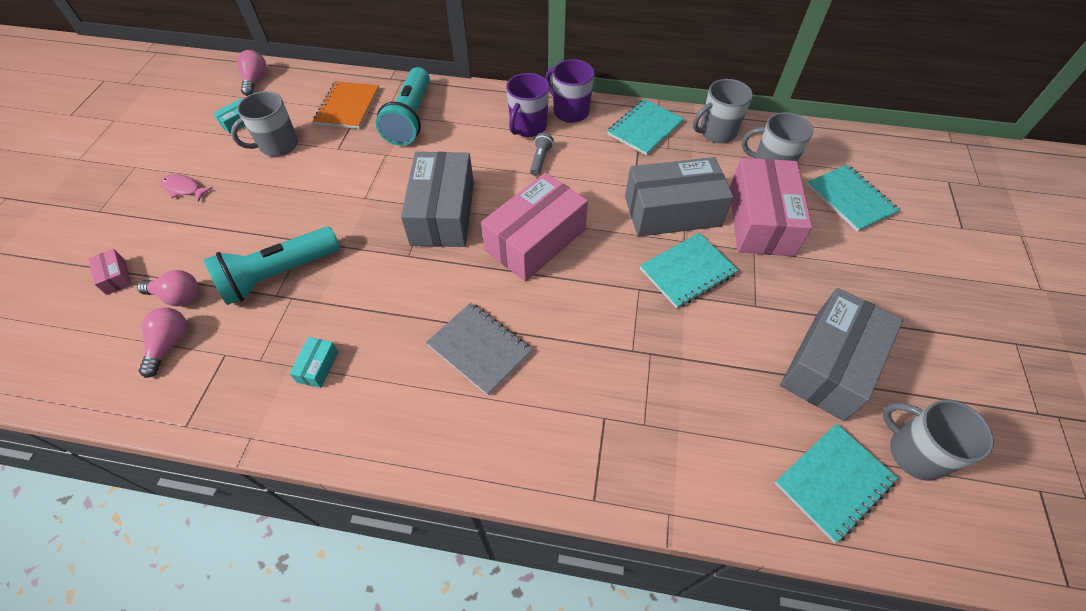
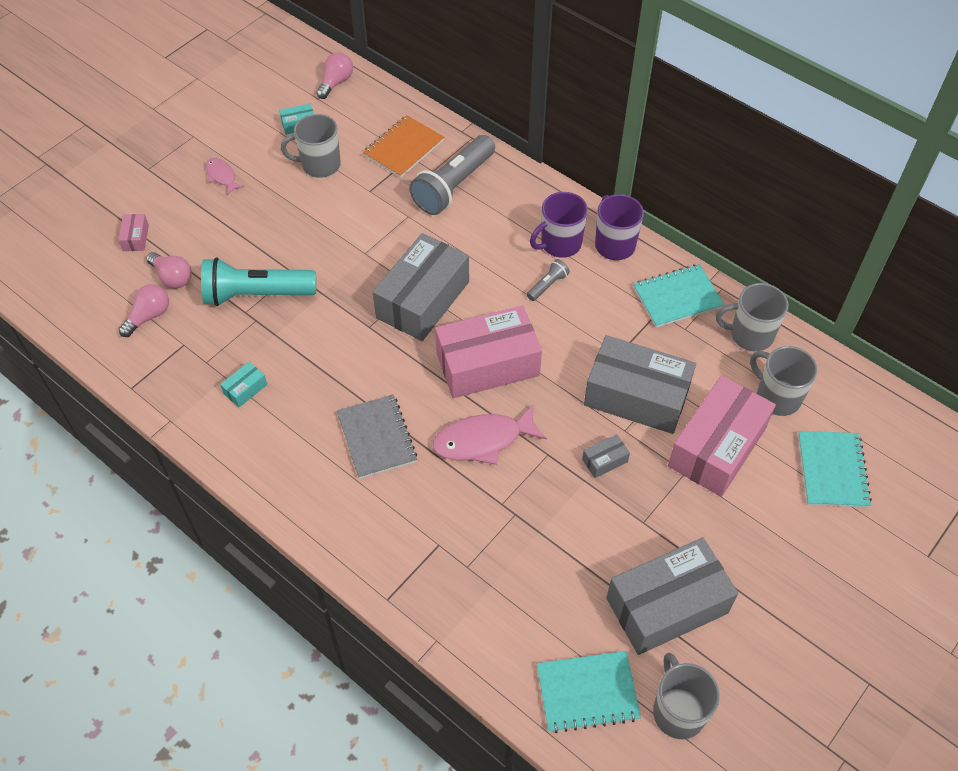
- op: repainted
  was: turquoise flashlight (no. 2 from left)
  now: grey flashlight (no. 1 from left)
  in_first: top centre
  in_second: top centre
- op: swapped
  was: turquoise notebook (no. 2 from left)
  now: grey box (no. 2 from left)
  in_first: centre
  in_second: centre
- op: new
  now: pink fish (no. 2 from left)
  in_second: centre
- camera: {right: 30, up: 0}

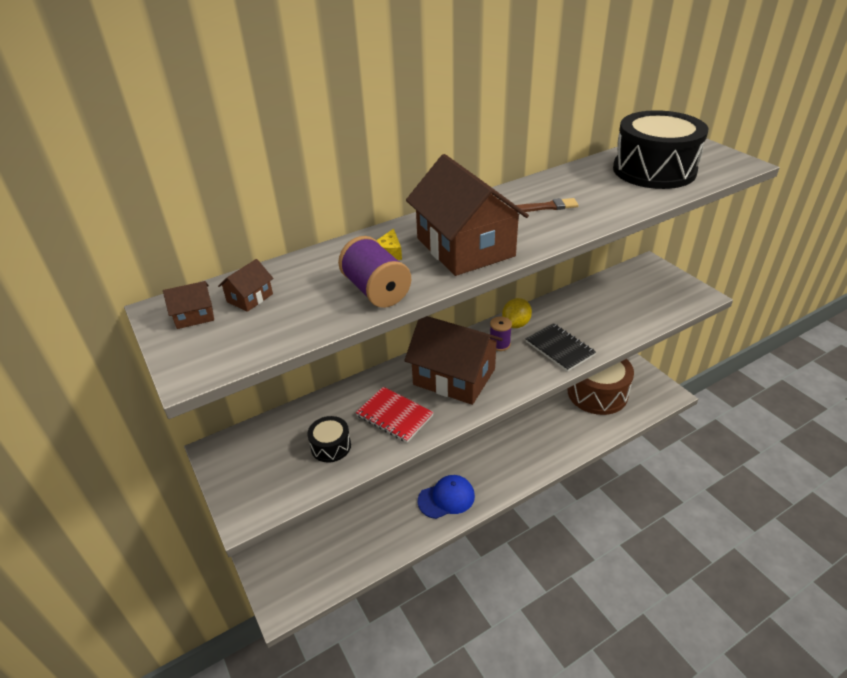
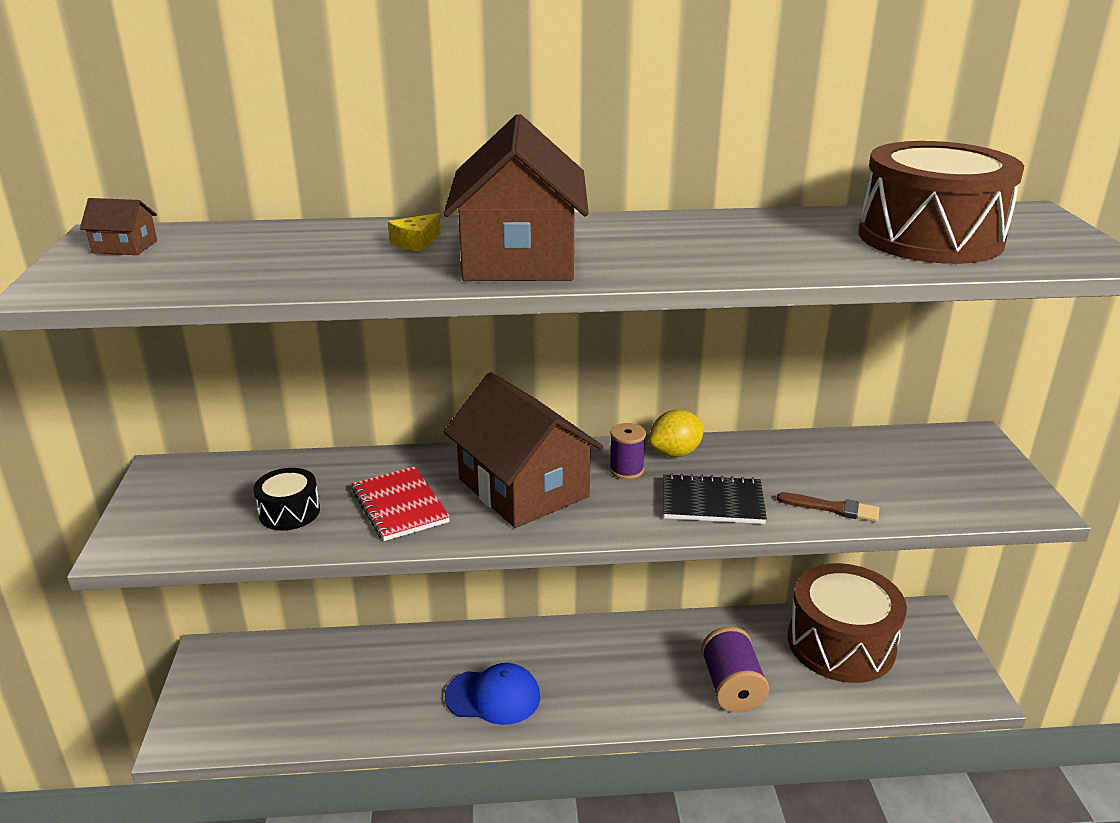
- op: gone
  was: brown house (no. 2 from left)
  in_first: middle left
- op: shifted
  was: purple spool (no. 1 from left in the first image)
  now: purple spool (no. 2 from left)
  in_first: centre
  in_second: bottom centre
- op: shifted
  was: brown brush
  in_first: top centre
  in_second: middle right
- op: rotated
  was: black notebook
  in_first: centre
  in_second: centre
  clockwise: -75
- op: repainted
  was: black drum (no. 2 from left)
  now: brown drum (no. 2 from left)
  in_first: top right
  in_second: top right
- camera: {right: 25, up: -10}

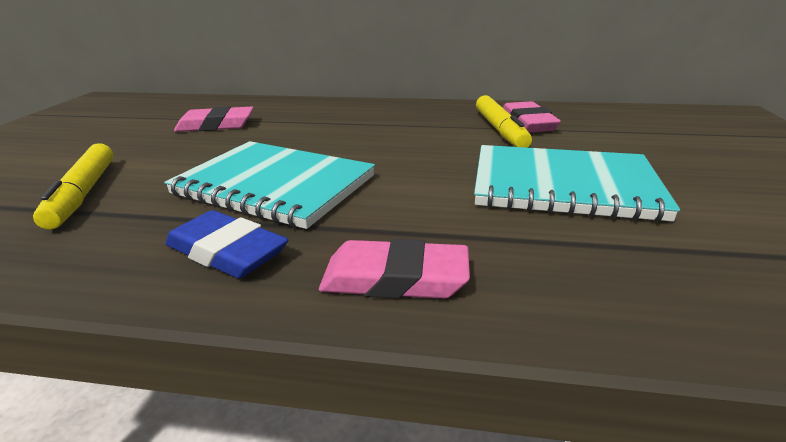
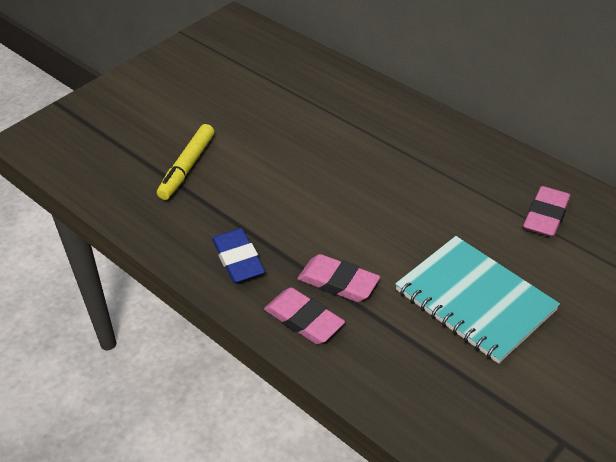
- op: gone
  was: turquoise notebook (no. 1 from left)
  in_first: centre
- op: shifted
  was: pink eraser (no. 1 from left in the first image)
  now: pink eraser (no. 2 from left)
  in_first: top left
  in_second: centre
- op: gone
  was: yellow marker (no. 2 from left)
  in_first: top centre
- camera: {right: 35, up: 15}

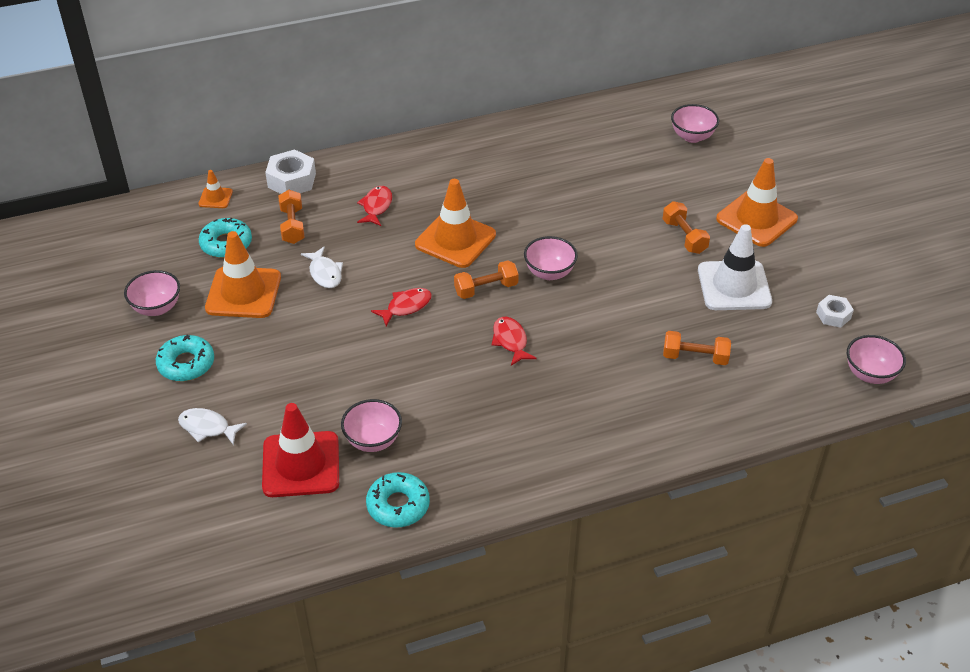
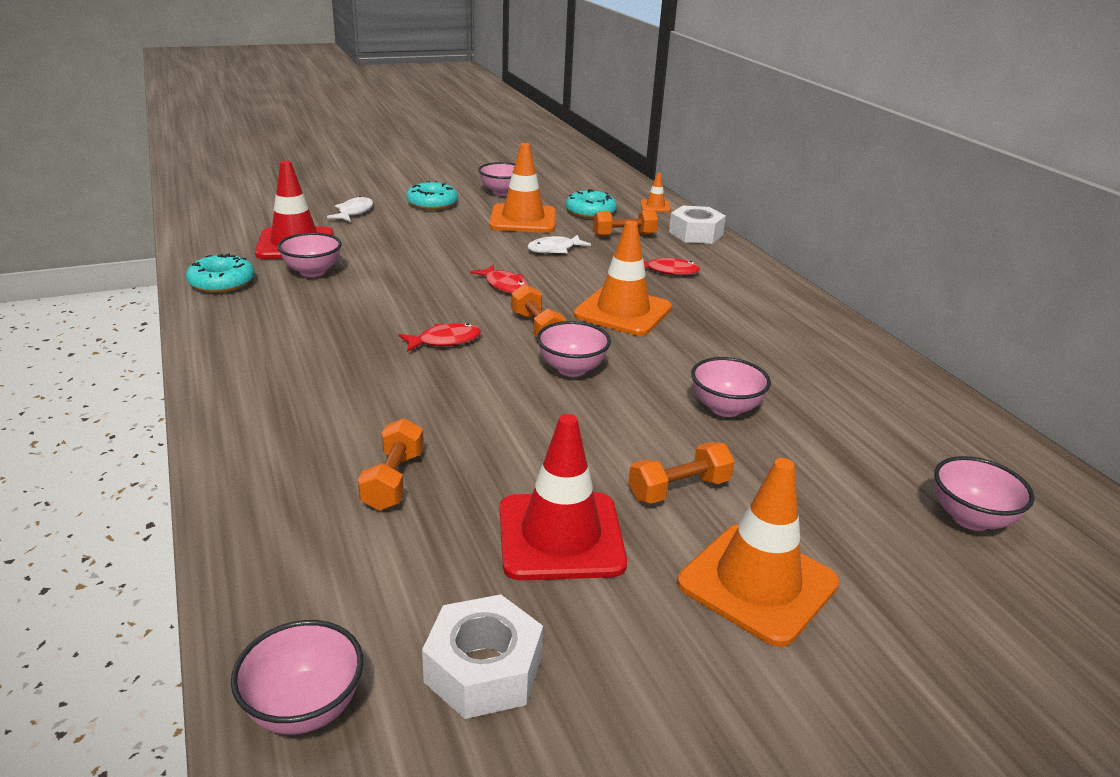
- op: repainted
  was: white traffic cone
  now: red traffic cone (no. 2 from left)
  in_first: middle right
  in_second: centre
- op: scaled
  was: white nut (no. 2 from left in the first image)
  in_first: middle right
  in_second: bottom centre
  ratio: 1.65
- op: new
  now: pink bowl (no. 5 from left)
  in_second: centre
- camera: {right: 85, up: -15}

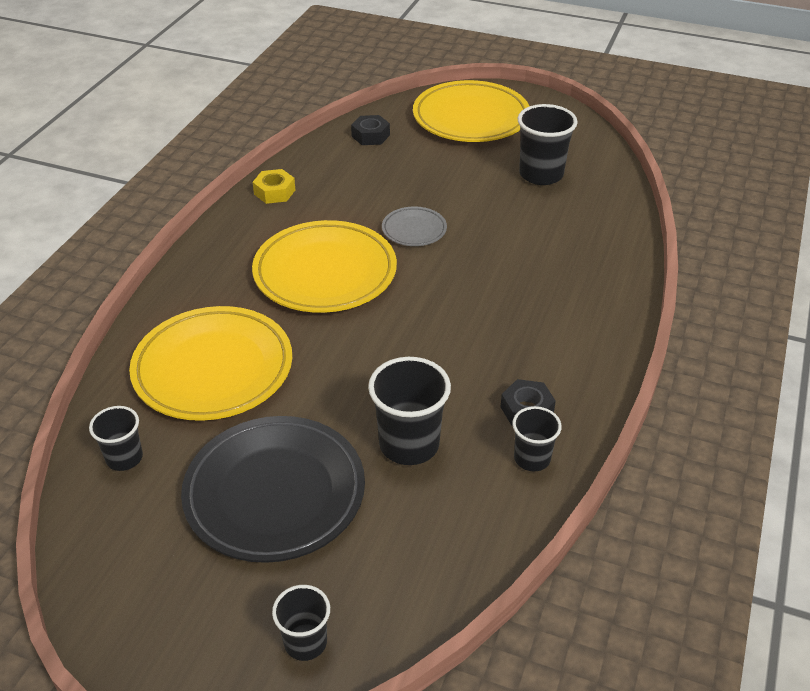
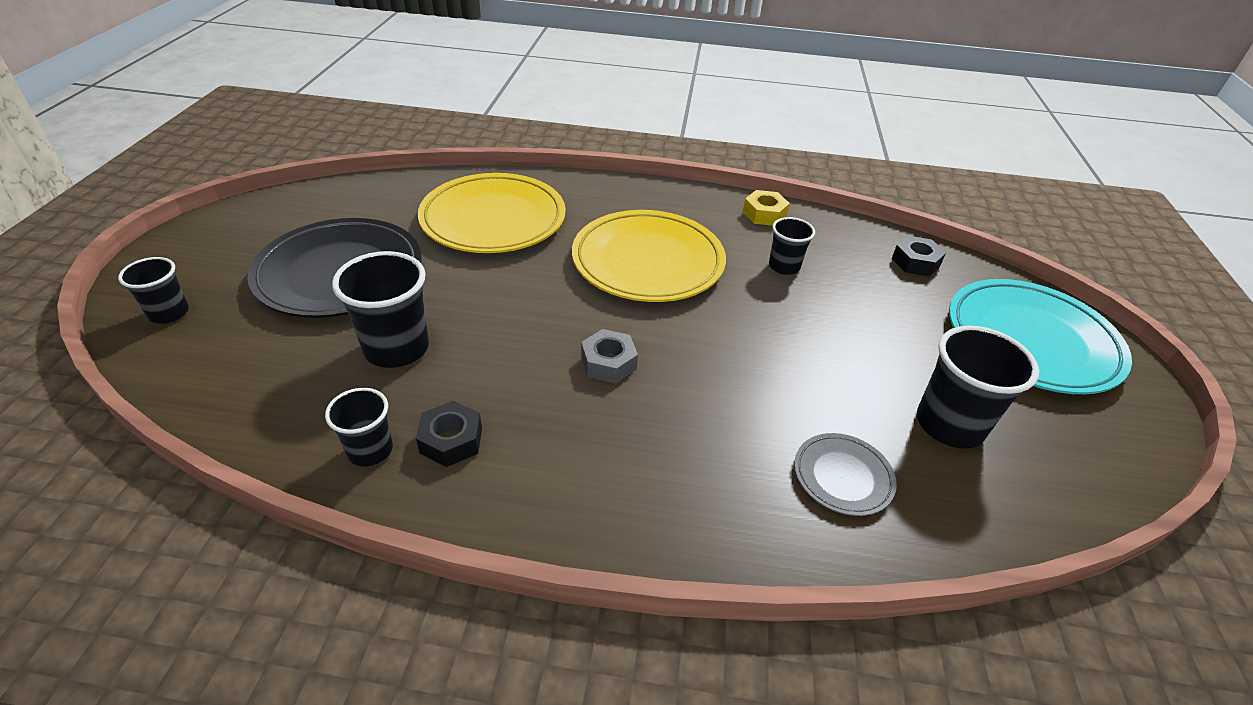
- op: shifted
  was: black cup (no. 1 from left in the first image)
  now: black cup (no. 4 from left)
  in_first: middle left
  in_second: centre
- op: shifted
  was: grey plate
  in_first: top centre
  in_second: bottom right
- op: repainted
  was: yellow plate (no. 3 from left)
  now: turquoise plate
  in_first: top centre
  in_second: middle right
- op: new
  now: grey nut
  in_second: centre
- camera: {right: 75, up: 0}

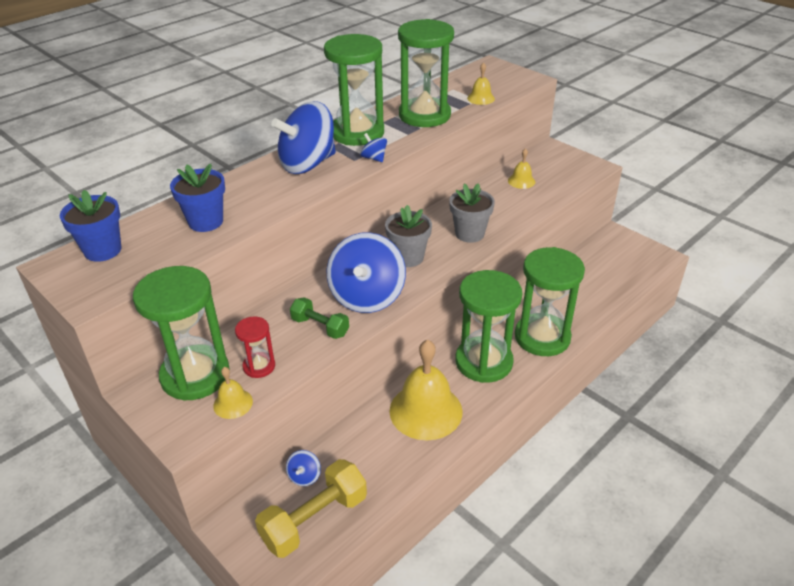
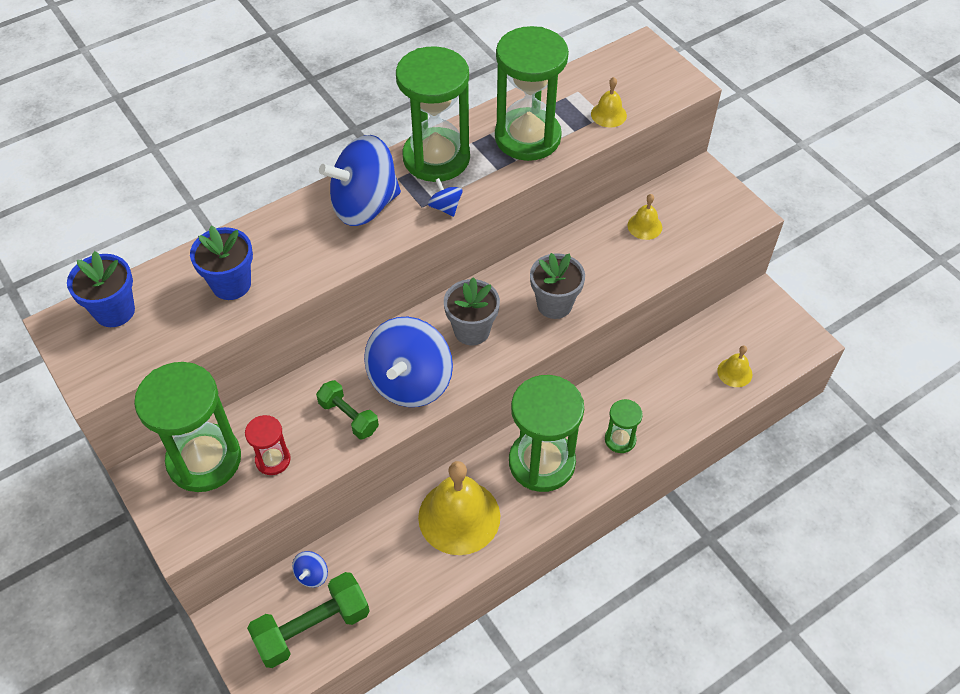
- op: shifted
  was: yellow bell (no. 1 from left in the first image)
  now: yellow bell (no. 4 from left)
  in_first: bottom left
  in_second: middle right
- op: repainted
  was: yellow dumbbell
  now: green dumbbell (no. 1 from left)
  in_first: bottom centre
  in_second: bottom left
- op: scaled
  was: green hourglass (no. 5 from left)
  in_first: middle right
  in_second: centre
  ratio: 0.48
- camera: {right: 10, up: 15}

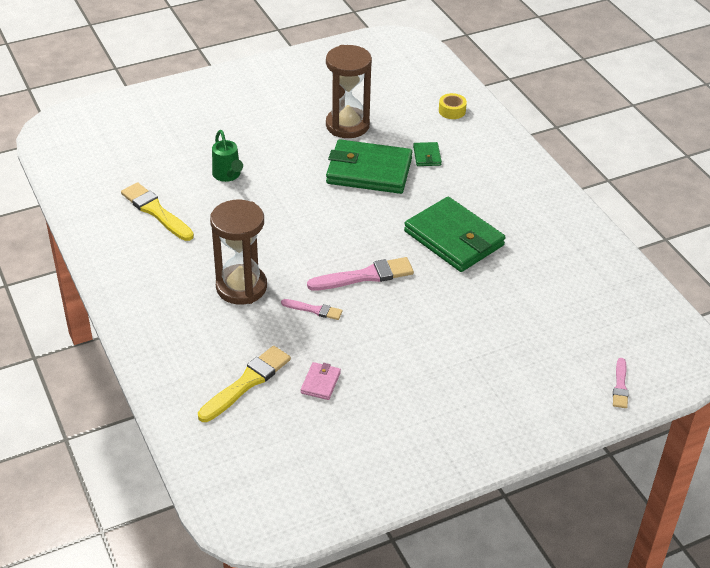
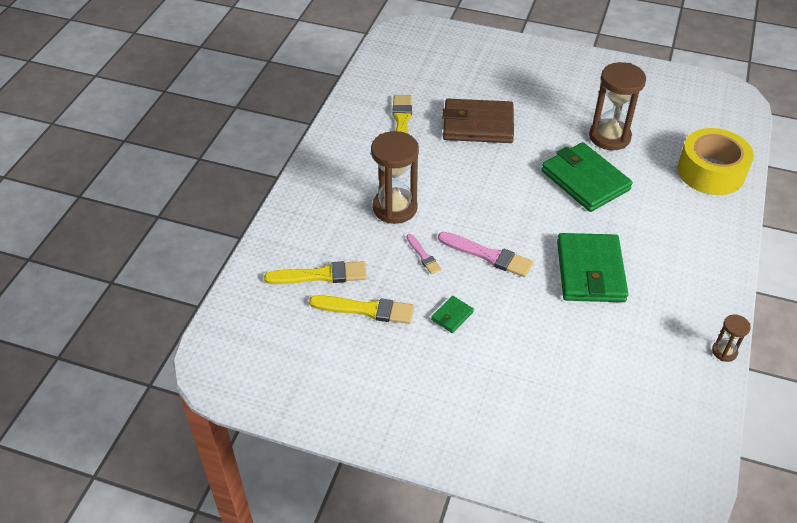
- op: swapped
  was: green watering can
  now: brown wallet
  in_first: top left
  in_second: top centre
- op: swapped
  was: pink wallet
  now: yellow brush (no. 2 from left)
  in_first: bottom centre
  in_second: centre
- op: shifted
  was: green wallet (no. 2 from left in the first image)
  now: green wallet (no. 1 from left)
  in_first: top centre
  in_second: centre
- op: scaled
  was: yellow tape
  in_first: top centre
  in_second: top right
  ratio: 2.44
- op: gone
  was: pink brush (no. 3 from left)
  in_first: bottom right
- op: new
  now: brown hourglass (no. 3 from left)
  in_second: middle right
- camera: {right: 45, up: 5}

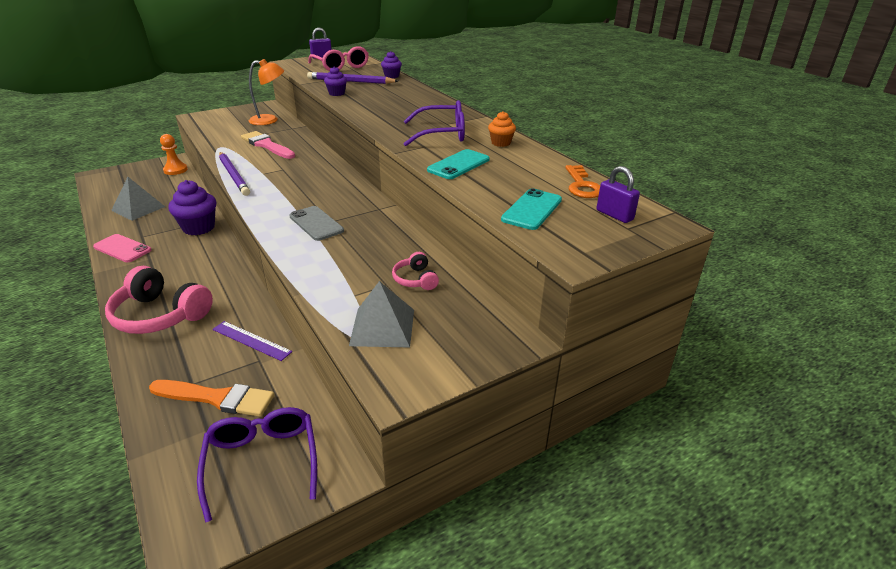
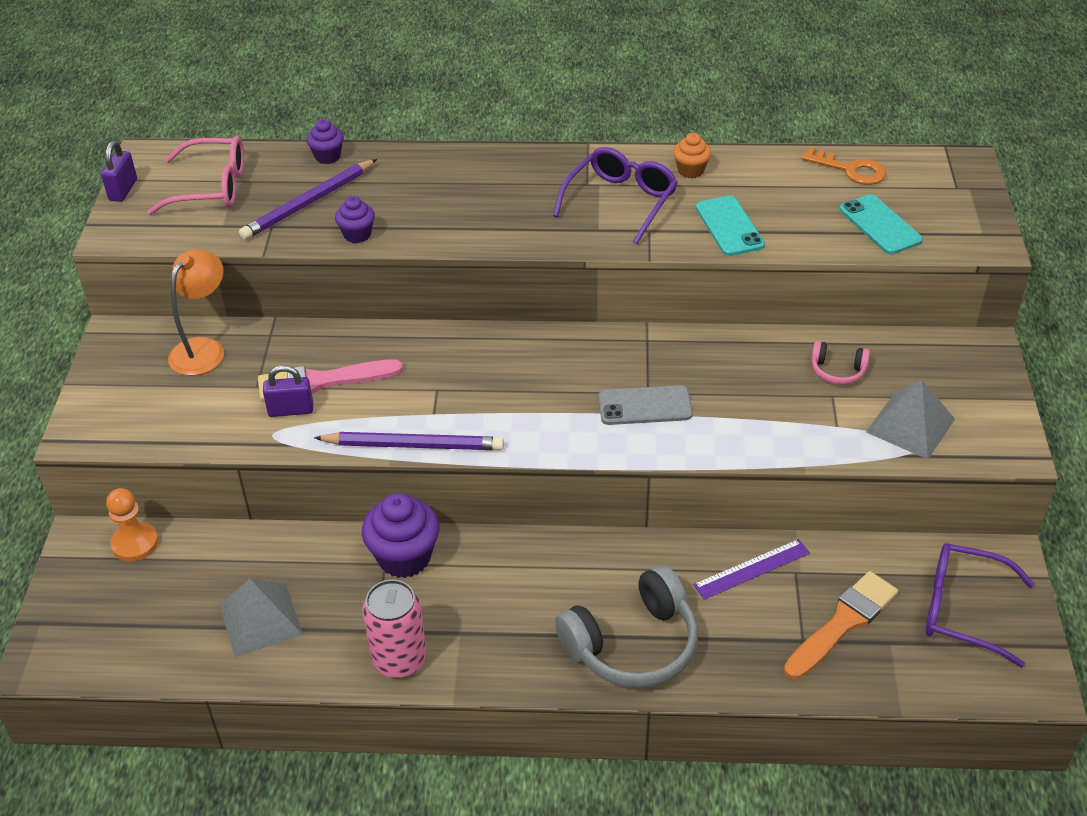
- op: swapped
  was: pink phone
  now: pink can
  in_first: middle left
  in_second: bottom centre
- op: repainted
  was: pink headphones (no. 1 from left)
  now: grey headphones
  in_first: middle left
  in_second: bottom centre
- op: shifted
  was: purple padlock (no. 2 from left)
  in_first: middle right
  in_second: middle left
- camera: {right: -55, up: 10}

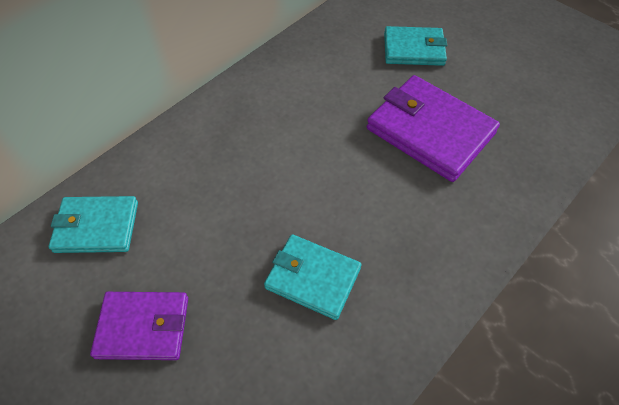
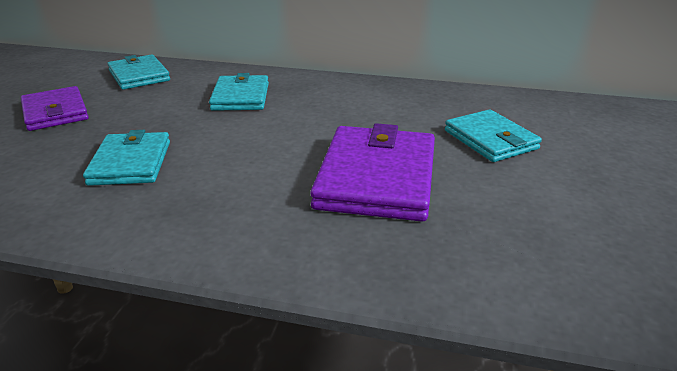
- op: new
  now: turquoise wallet (no. 3 from left)
  in_second: top centre
- camera: {right: 60, up: -25}

